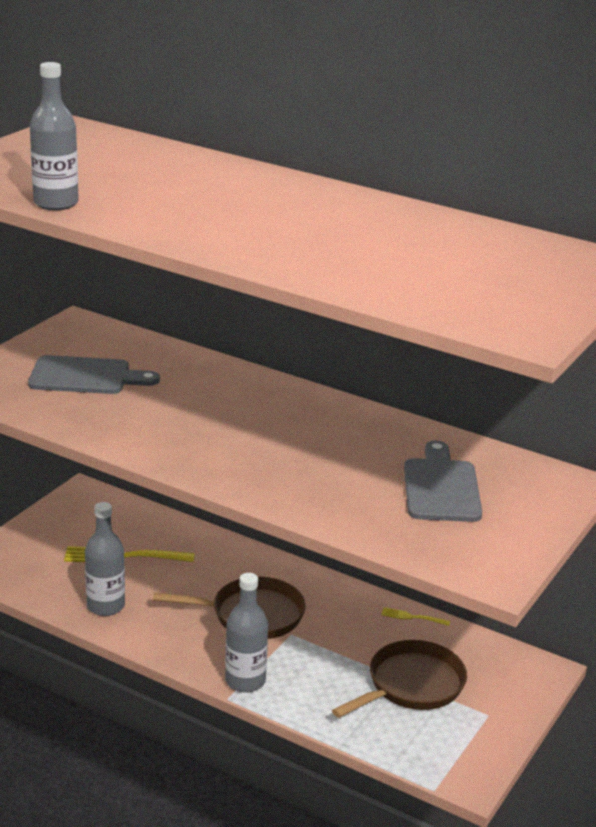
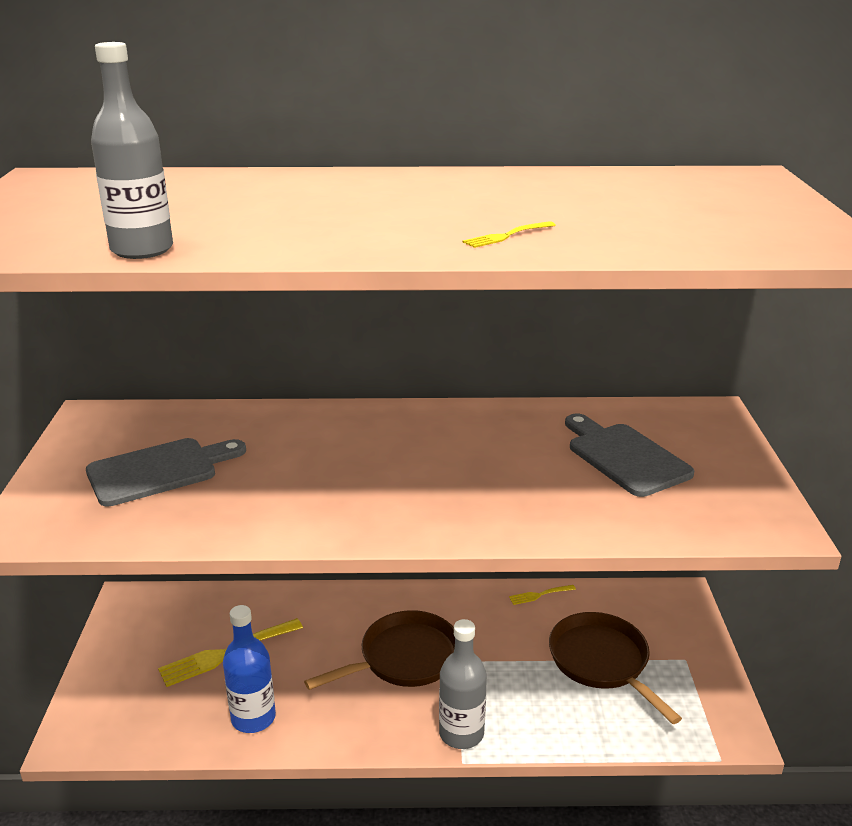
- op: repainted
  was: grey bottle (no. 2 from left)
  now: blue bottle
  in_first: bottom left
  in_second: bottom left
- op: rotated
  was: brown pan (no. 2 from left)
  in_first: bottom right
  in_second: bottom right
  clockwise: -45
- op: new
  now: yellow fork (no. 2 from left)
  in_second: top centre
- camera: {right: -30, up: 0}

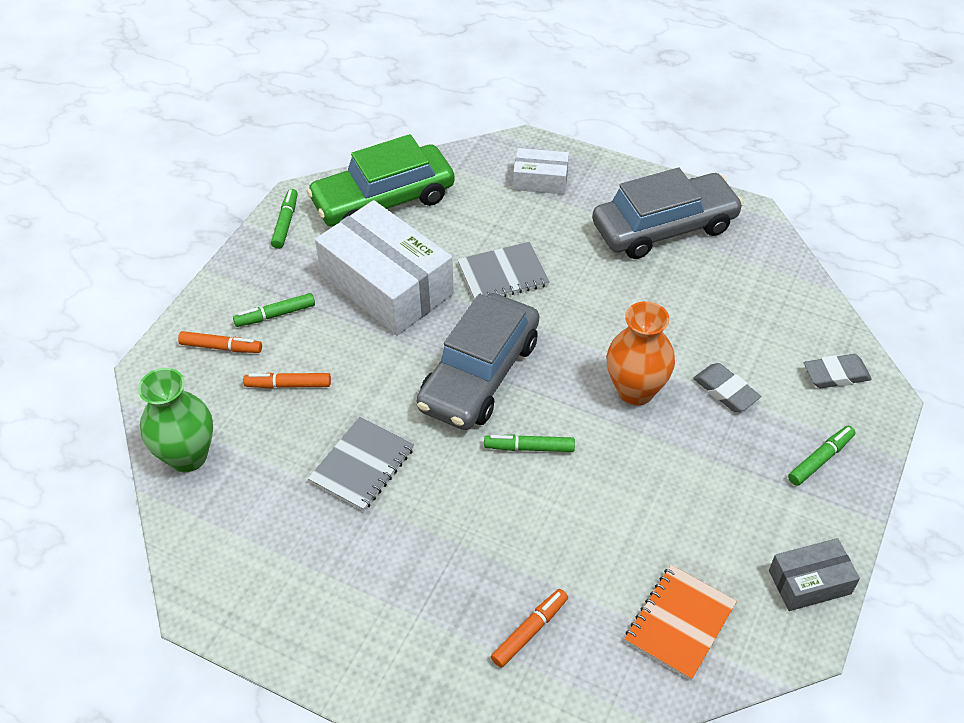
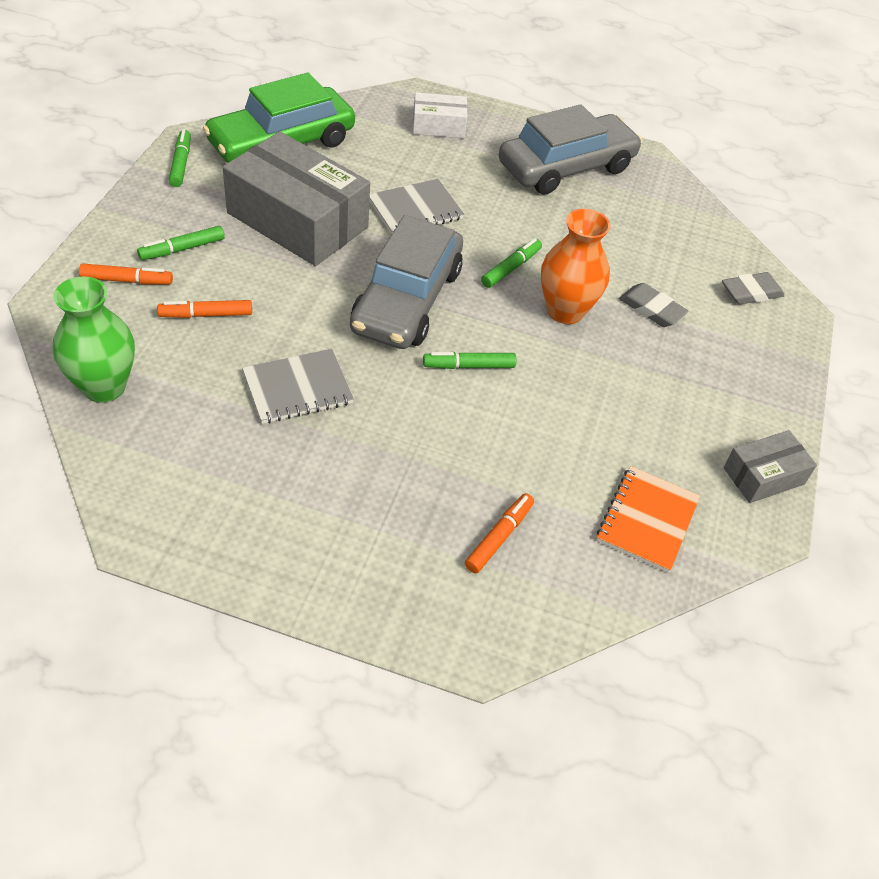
- op: rotated
  was: grey notebook (no. 1 from left)
  in_first: centre
  in_second: centre
  clockwise: 45
- op: repainted
  was: white box (no. 1 from left)
  now: grey box (no. 1 from left)
  in_first: centre
  in_second: top centre
- op: shifted
  was: green marker (no. 4 from left)
  in_first: middle right
  in_second: top centre
- camera: {right: -15, up: 0}

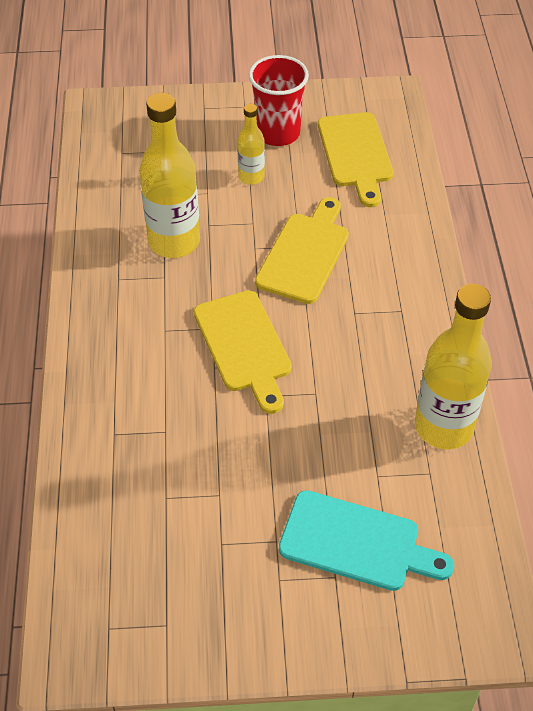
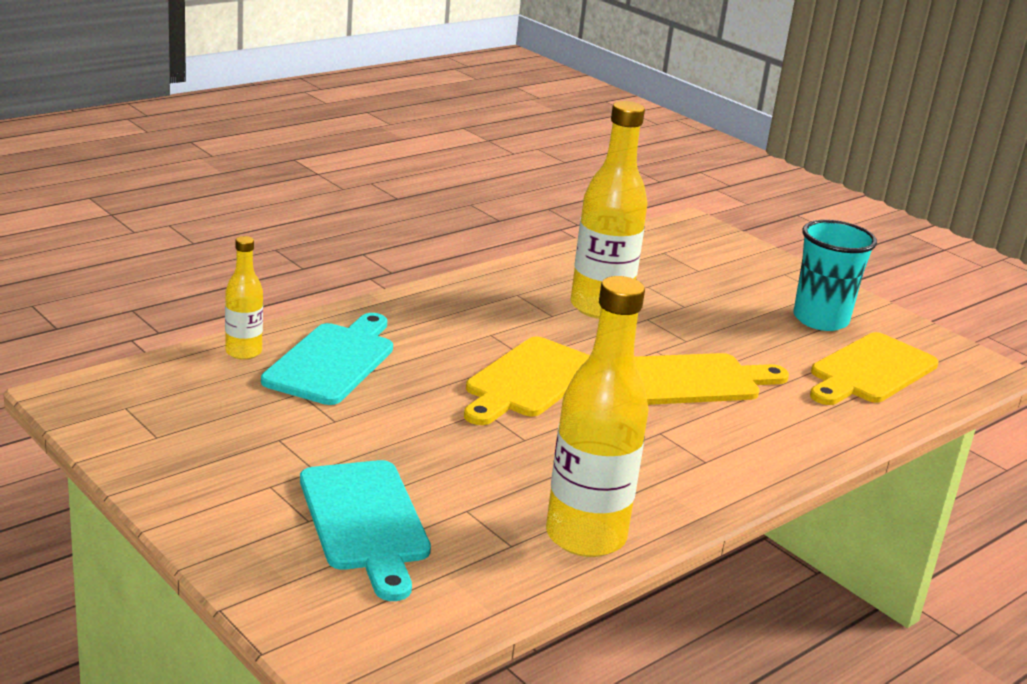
- op: shifted
  was: yellow bottle (no. 2 from left in the first image)
  now: yellow bottle (no. 1 from left)
  in_first: top centre
  in_second: middle left
- op: repainted
  was: red cup
  now: turquoise cup
  in_first: top centre
  in_second: middle right
- op: new
  now: turquoise cutting board (no. 1 from left)
  in_second: middle left
- camera: {right: 50, up: -25}

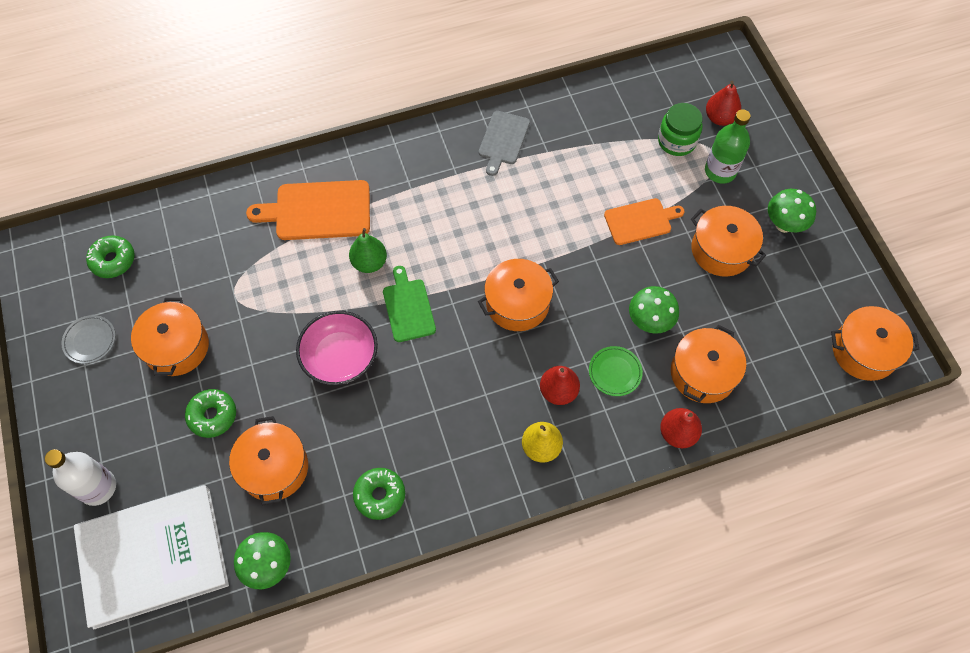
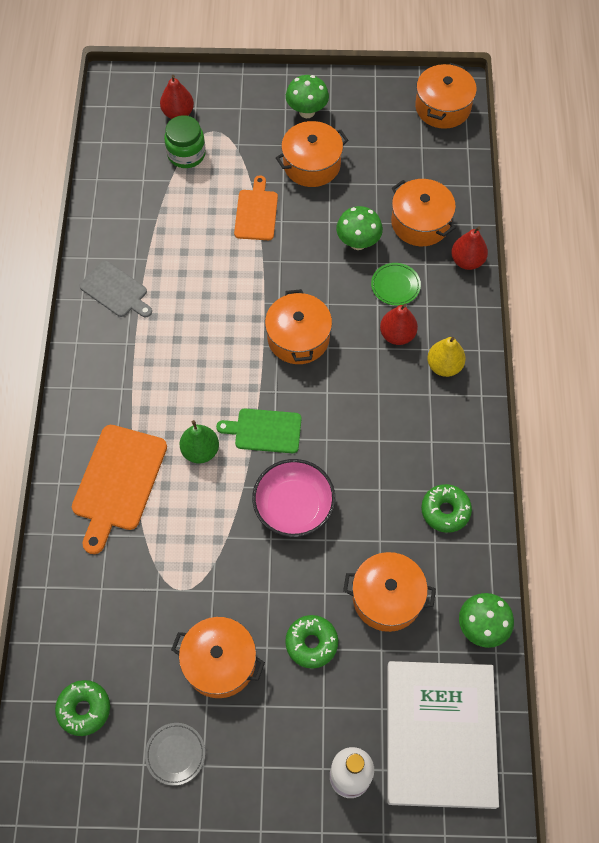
- op: gone
  was: green bottle
  in_first: top right
- camera: {right: -70, up: 0}

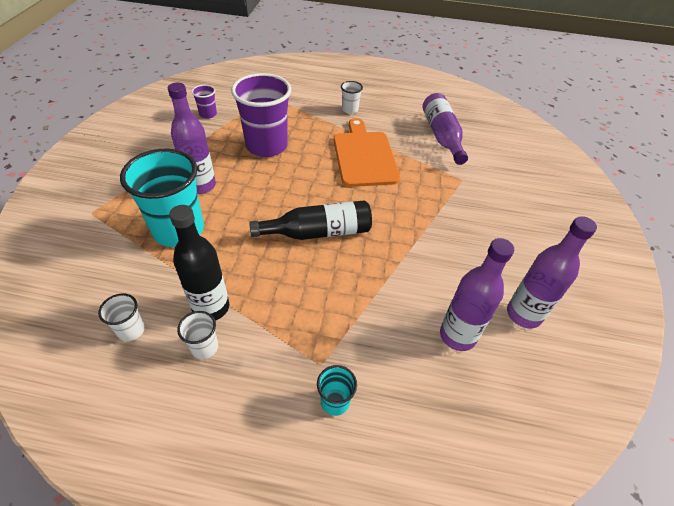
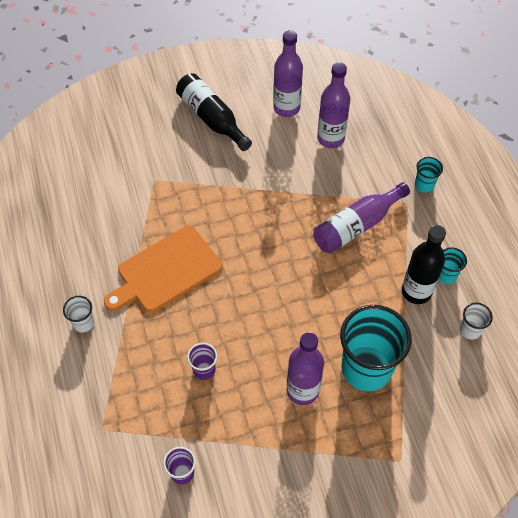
- op: repainted
  was: white cup (no. 2 from left)
  now: turquoise cup (no. 3 from left)
  in_first: middle left
  in_second: middle right
- op: scaled
  was: purple cup (no. 2 from left)
  in_first: top centre
  in_second: bottom centre
  ratio: 0.44
- op: shifted
  was: black bottle (no. 2 from left in the first image)
  now: black bottle (no. 1 from left)
  in_first: centre
  in_second: top centre
- op: shifted
  was: purple bottle (no. 2 from left in the first image)
  now: purple bottle (no. 4 from left)
  in_first: top centre
  in_second: middle right
- camera: {right: -115, up: 10}

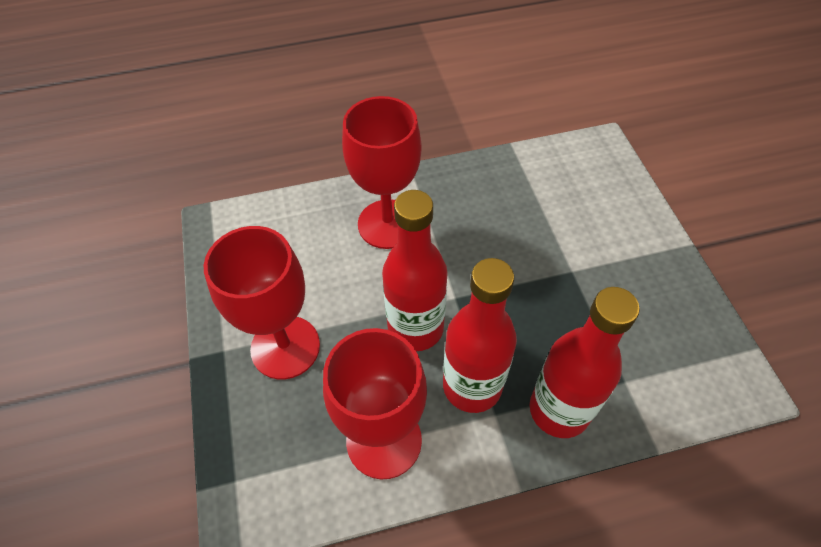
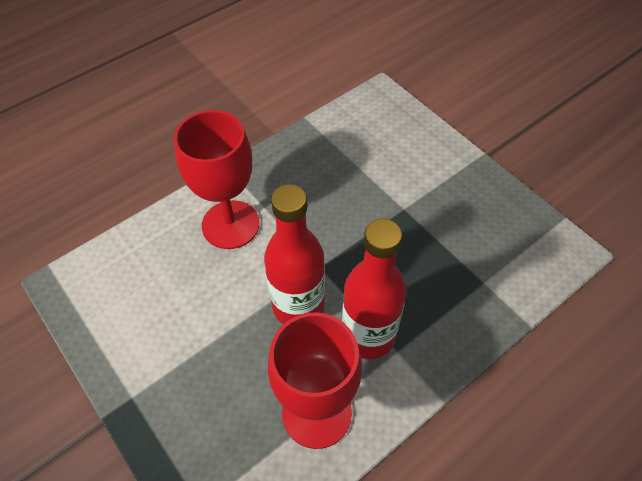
- op: gone
  was: red goblet (no. 1 from left)
  in_first: middle left
- op: gone
  was: red bottle (no. 3 from left)
  in_first: middle right
- camera: {right: -25, up: 0}

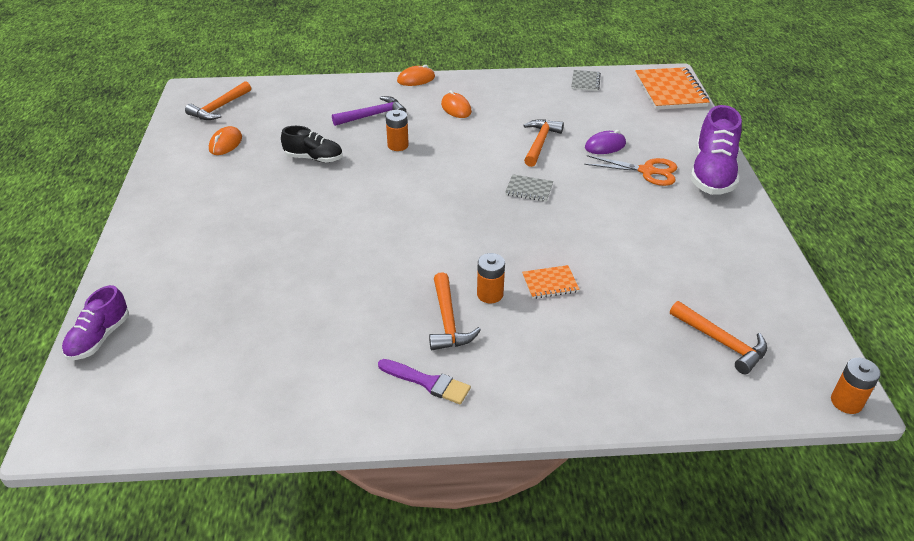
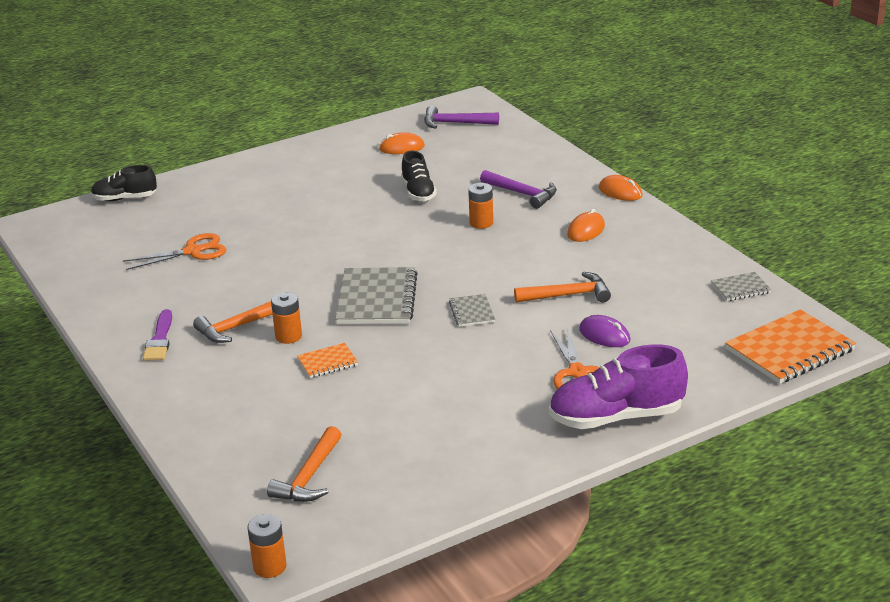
- op: repainted
  was: purple shoe (no. 1 from left)
  now: black shoe (no. 1 from left)
  in_first: middle left
  in_second: top left
- op: repainted
  was: orange hammer (no. 1 from left)
  now: purple hammer (no. 1 from left)
  in_first: top left
  in_second: top centre
- op: rotated
  was: orange notebook (no. 1 from left)
  in_first: centre
  in_second: centre
  clockwise: -75
- op: new
  now: orange scissors (no. 1 from left)
  in_second: middle left
- op: new
  now: grey notebook (no. 1 from left)
  in_second: centre
- camera: {right: 65, up: -10}

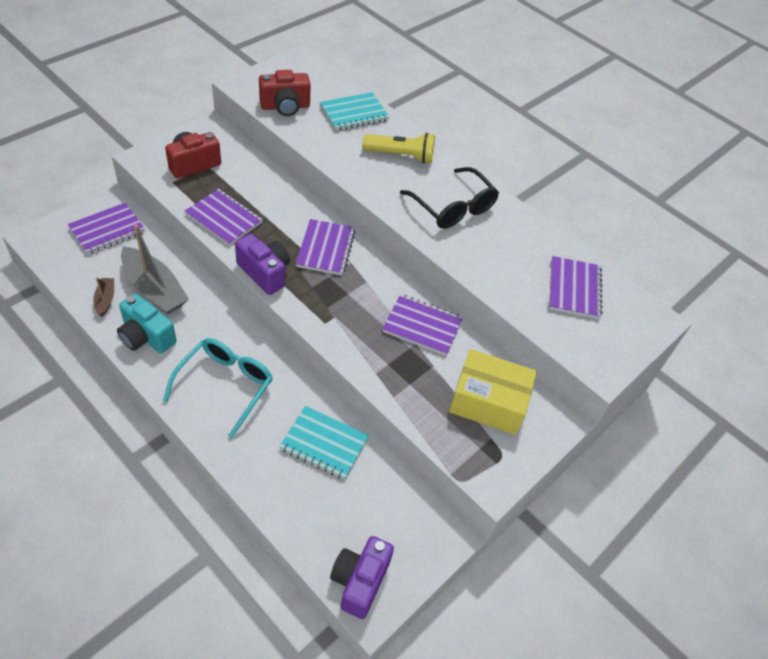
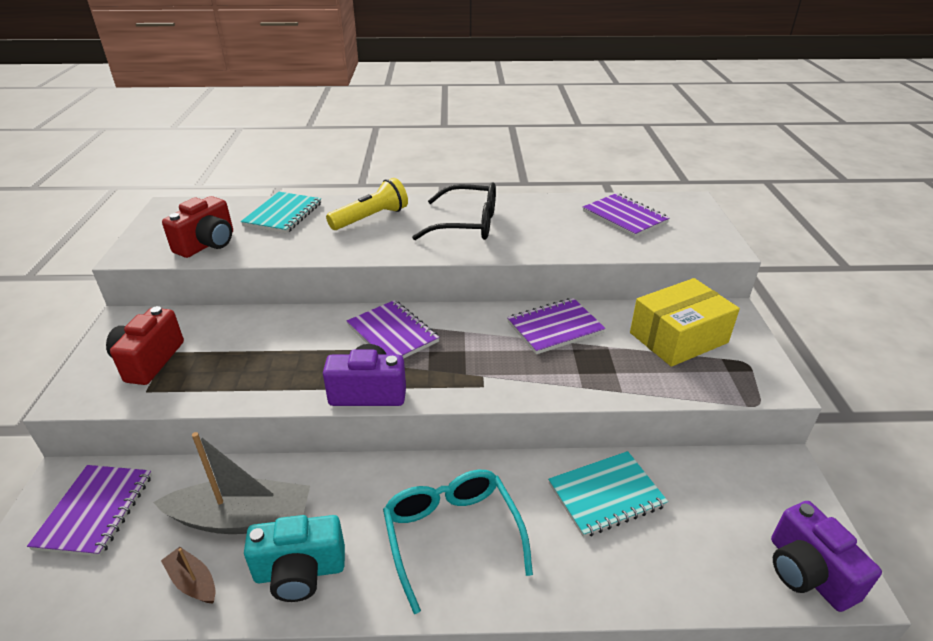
- op: gone
  was: purple notebook (no. 2 from left)
  in_first: top left
- camera: {right: -40, up: -15}

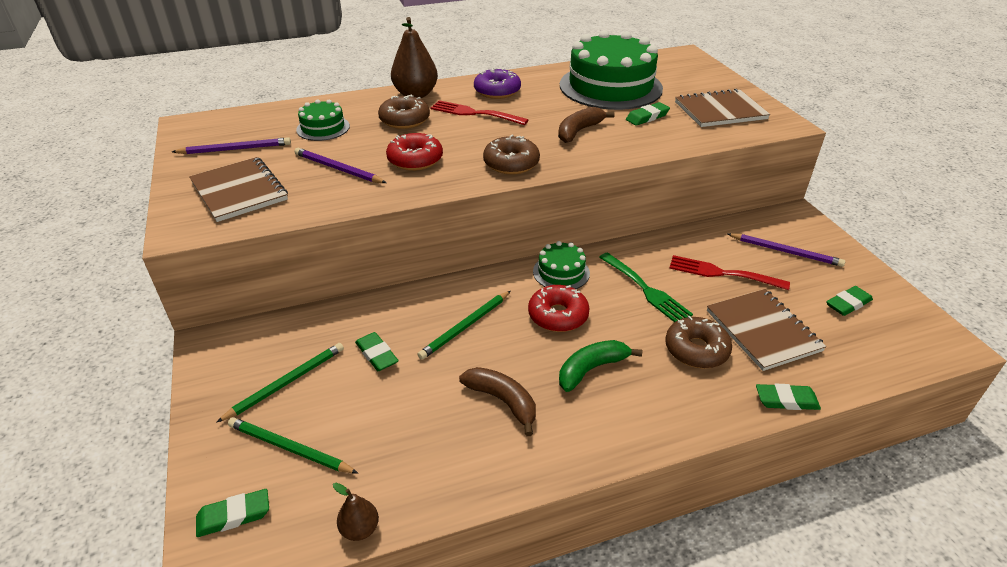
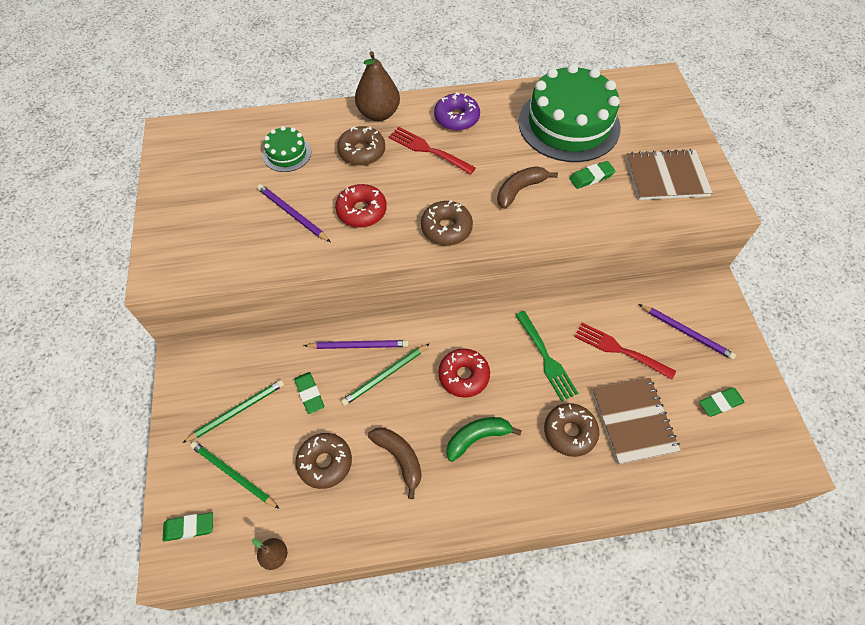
- op: shifted
  was: purple pencil (no. 1 from left in the first image)
  now: purple pencil (no. 2 from left)
  in_first: top left
  in_second: centre
- op: gone
  was: brown notebook (no. 1 from left)
  in_first: middle left
- op: gone
  was: green cake (no. 2 from left)
  in_first: centre
- op: gone
  was: green eraser (no. 4 from left)
  in_first: bottom right
- op: new
  now: brown donut (no. 1 from left)
  in_second: bottom centre
- camera: {right: 10, up: 20}

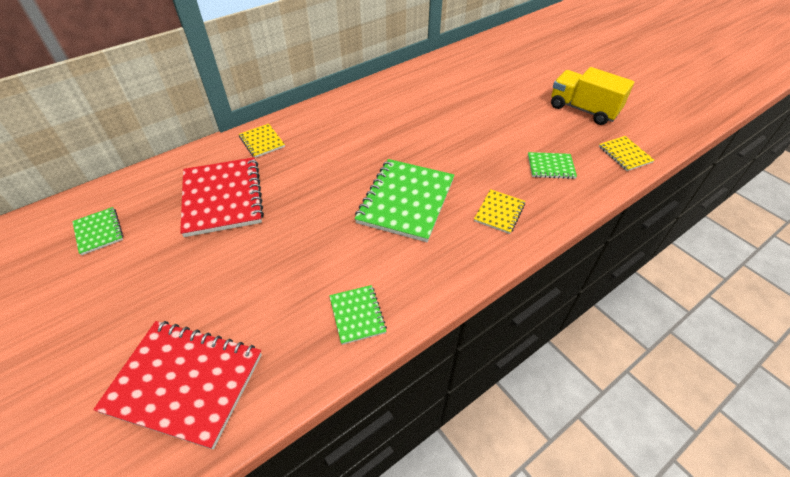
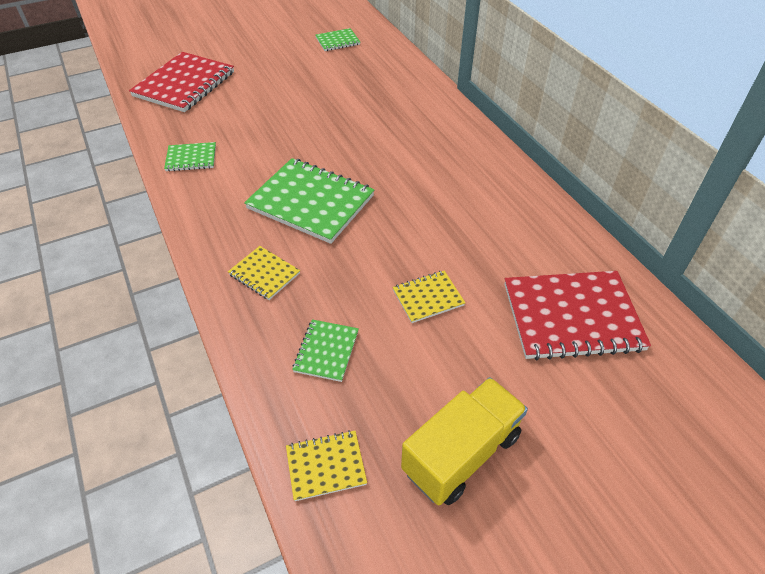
- op: shifted
  was: red notebook (no. 2 from left)
  in_first: middle left
  in_second: middle right
- op: shifted
  was: yellow notebook (no. 1 from left in the first image)
  now: yellow notebook (no. 3 from left)
  in_first: top left
  in_second: centre
- camera: {right: 100, up: 0}

